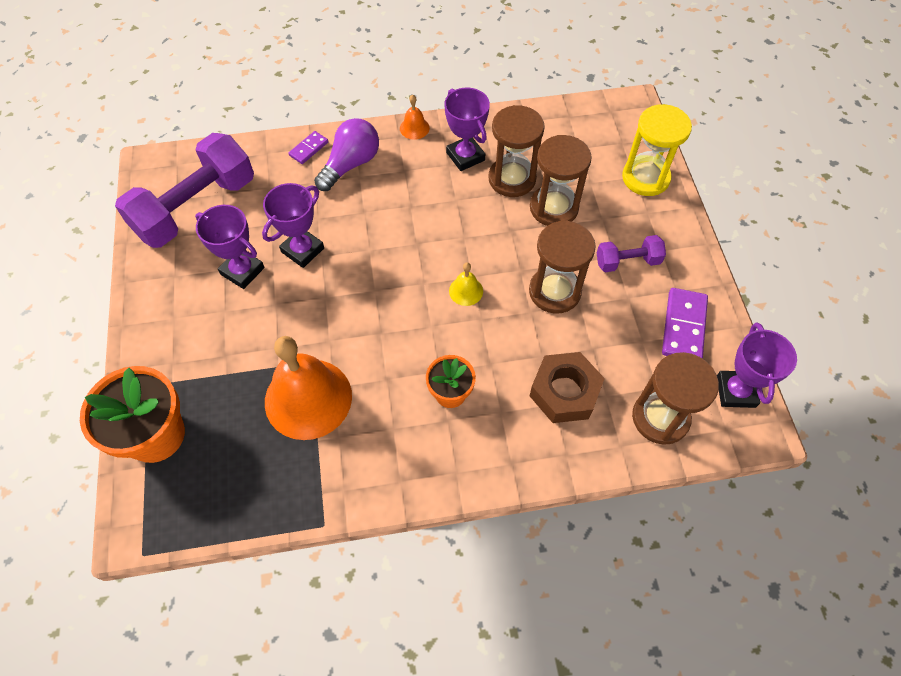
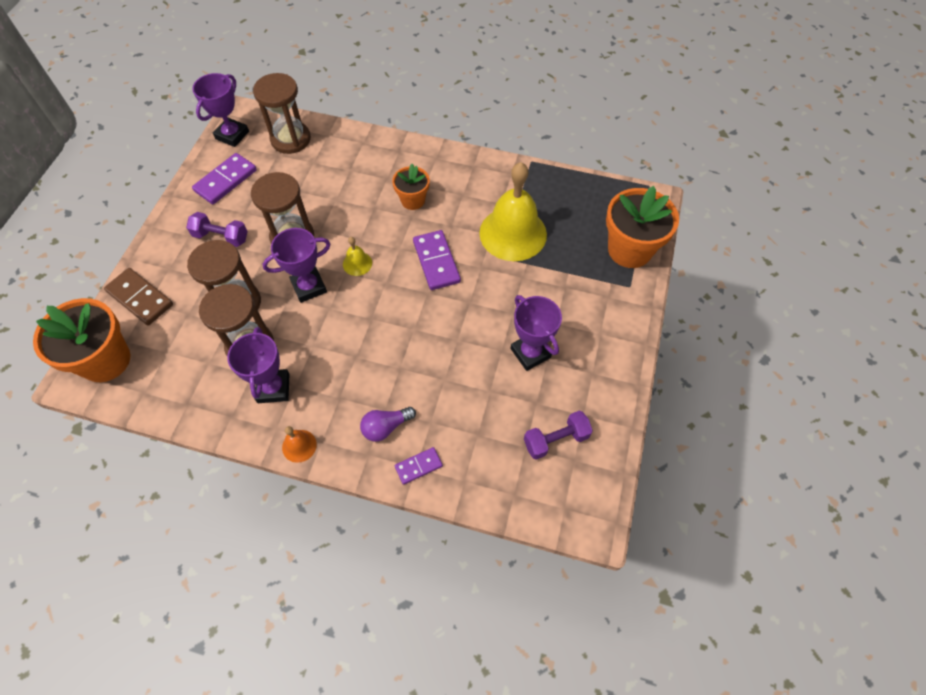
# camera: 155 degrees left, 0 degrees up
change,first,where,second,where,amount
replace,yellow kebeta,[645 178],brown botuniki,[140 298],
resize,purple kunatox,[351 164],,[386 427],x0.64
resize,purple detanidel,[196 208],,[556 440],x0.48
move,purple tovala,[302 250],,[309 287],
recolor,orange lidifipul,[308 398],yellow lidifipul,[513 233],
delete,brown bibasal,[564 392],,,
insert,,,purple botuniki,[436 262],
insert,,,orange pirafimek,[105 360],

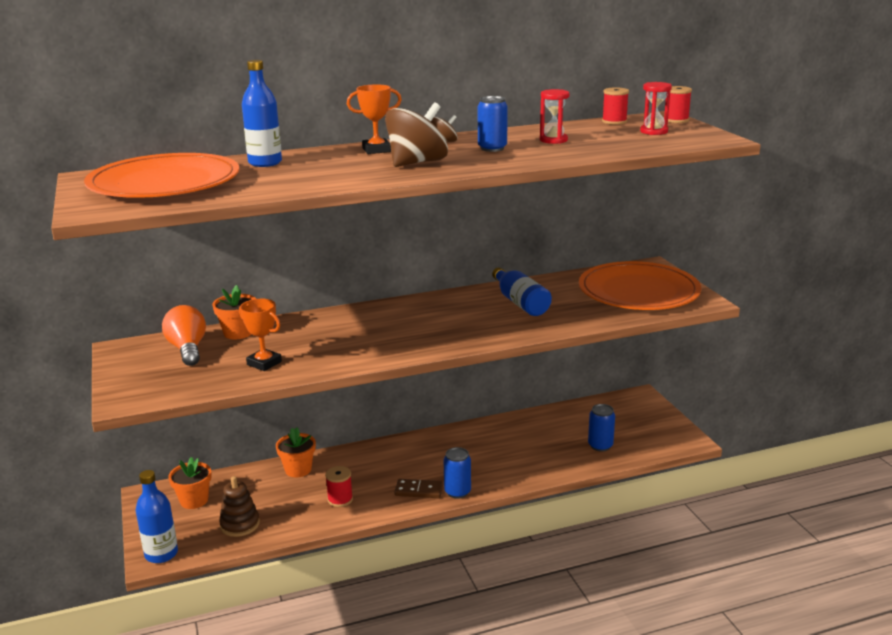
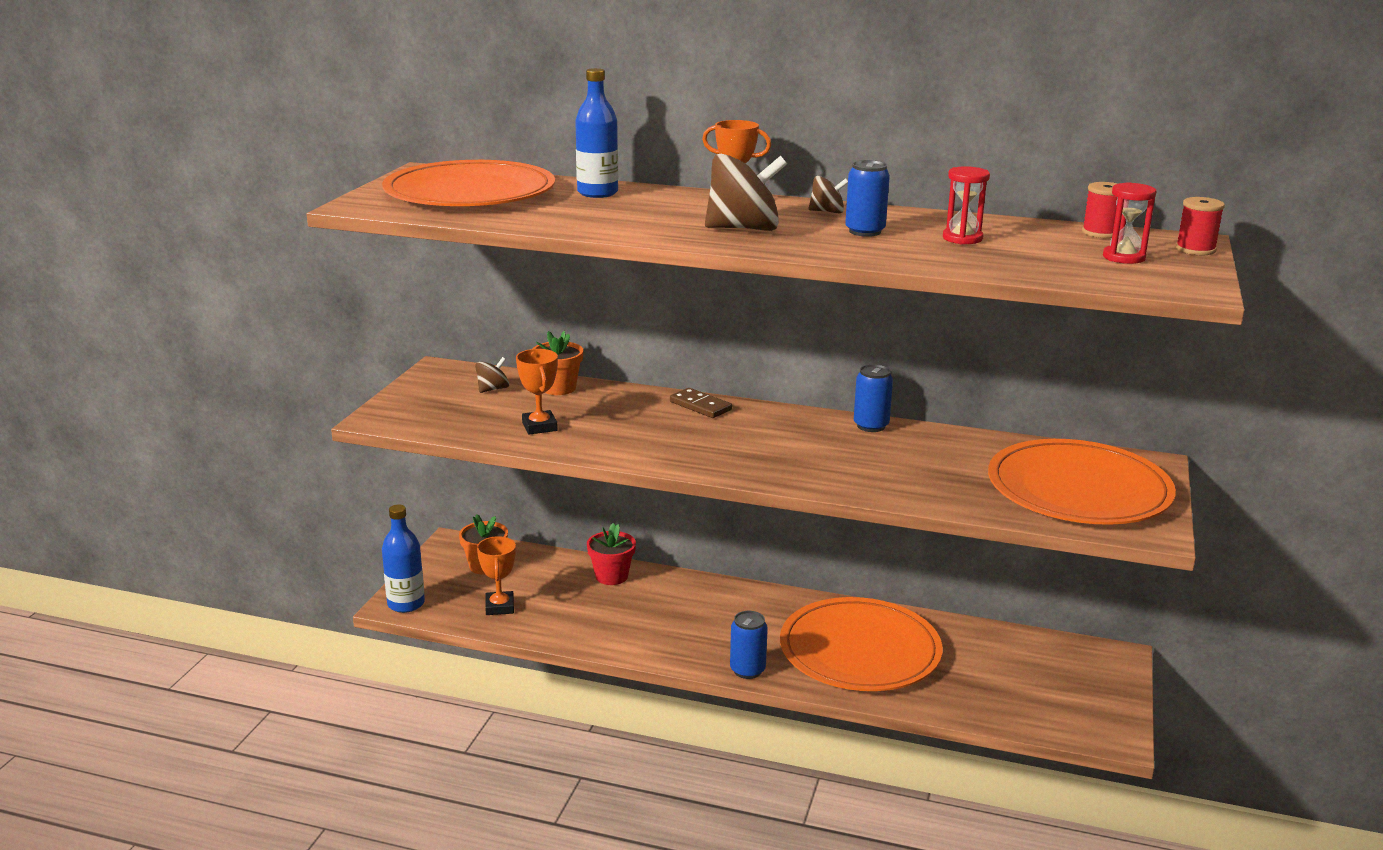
# camera: 35 degrees right, 0 degrees up
change,first,where,second,where,amount
delete,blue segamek,[520 303],,,
replace,orange kunatox,[188 349],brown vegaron,[493 389],
move,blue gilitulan,[600 446],,[871 426],
recolor,orange pirafimek,[298 470],red pirafimek,[611 576],
delete,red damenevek,[340 499],,,
replace,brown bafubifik,[240 524],orange tovala,[499 607],
move,brown botuniki,[419 490],,[700 406],
insert,,,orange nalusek,[860 650],

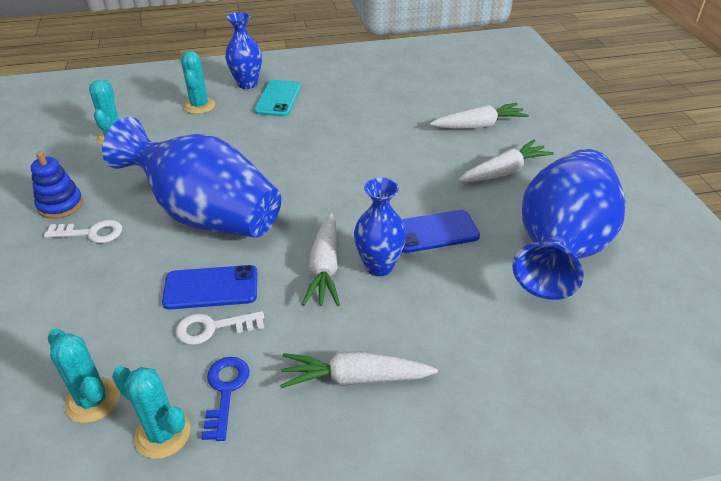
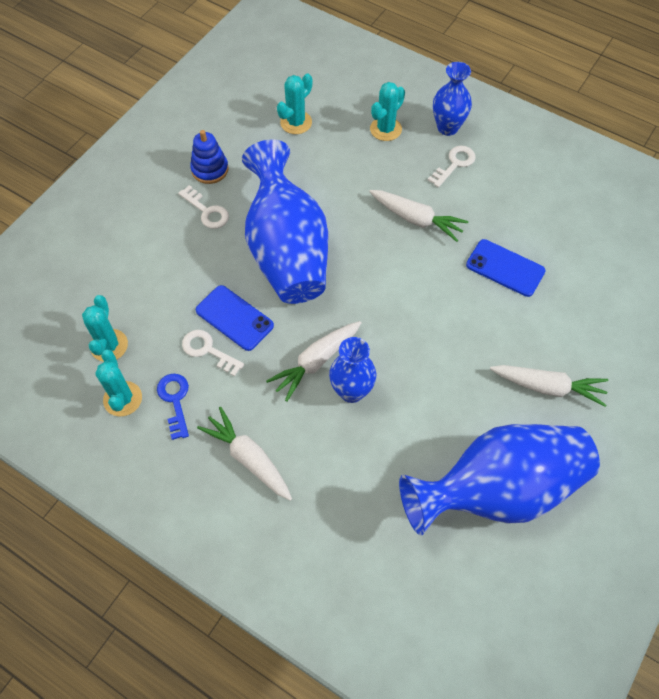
# camera: 45 degrees right, 20 degrees up
change,first,where,second,where,amount
replace,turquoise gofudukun,[278 98],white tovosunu,[454 164],
move,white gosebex,[479 125],,[416 219],
move,blue gofudukun,[434 232],,[505 268],
rotate,blue tovosunu,[225 391],,[175 401],60 degrees counterclockwise

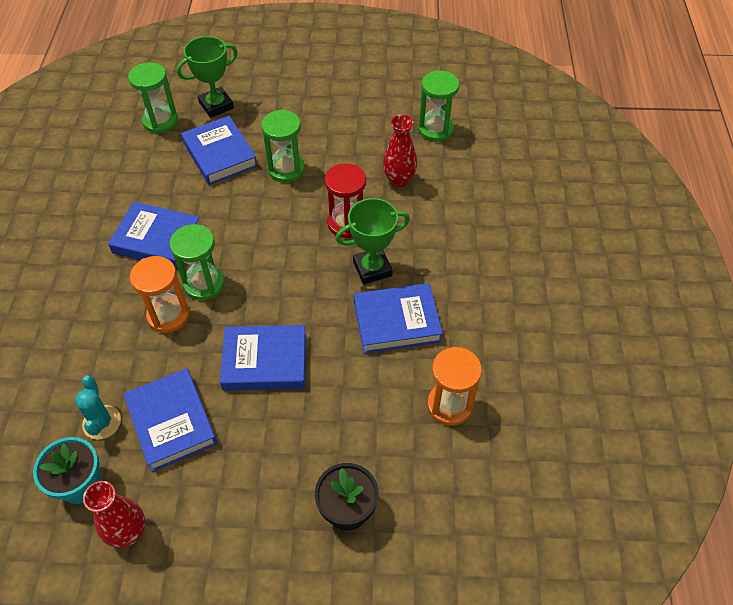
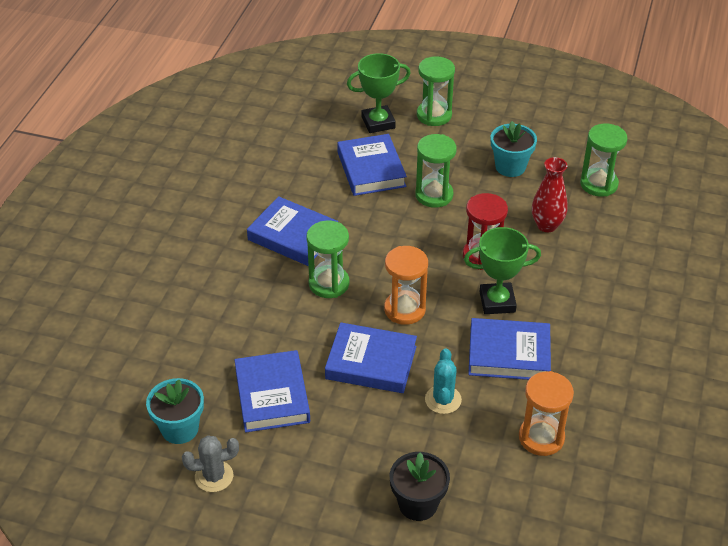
# camera: 15 degrees right, 10 degrees down
change,first,where,second,where,amount
move,green kebeta,[160 121],,[434 115],
move,orange kebeta,[168 315],,[404 309],
move,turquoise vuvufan,[102 422],,[443 400],
replace,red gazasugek,[128 532],grey vuvufan,[214 476],
insert,,,turquoise pirafimek,[510 167],

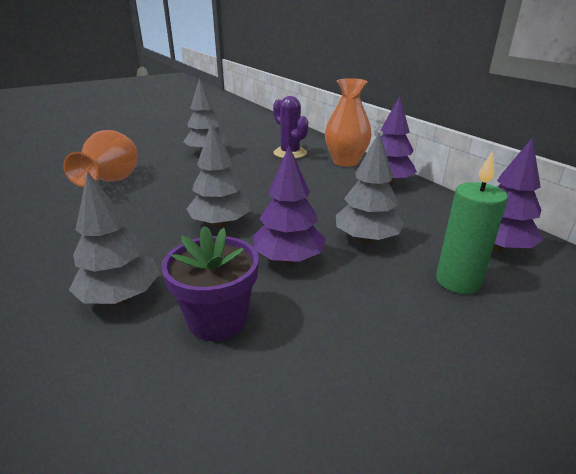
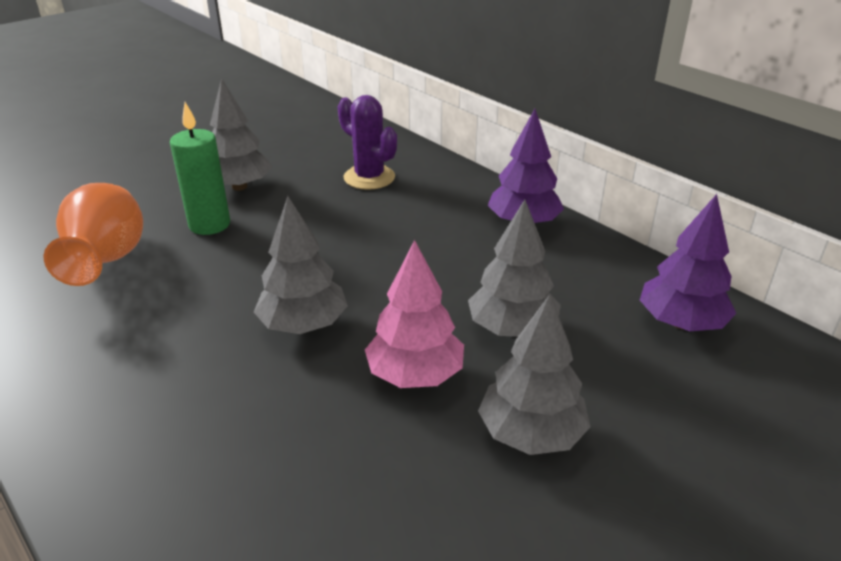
# camera: 10 degrees left, 5 degrees up
change,first,where,second,where,amount
delete,orange gazasugek,[345 161],,,
recolor,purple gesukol,[288 259],pink gesukol,[415 375],
move,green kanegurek,[457 281],,[209 225],
move,grey gesukol,[121 296],,[531 434],
delete,purple pirafimek,[217 320],,,

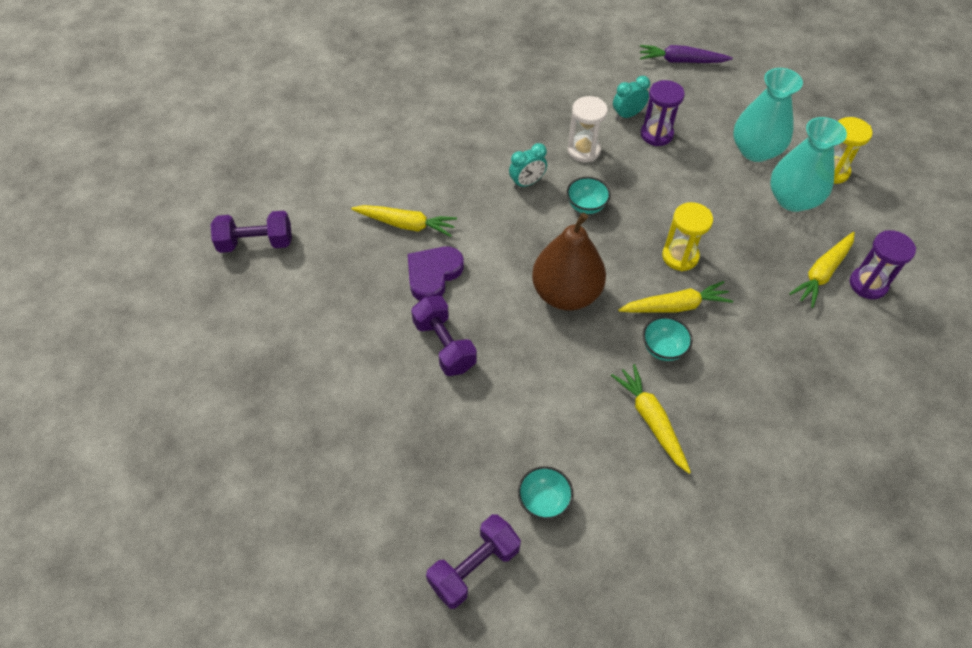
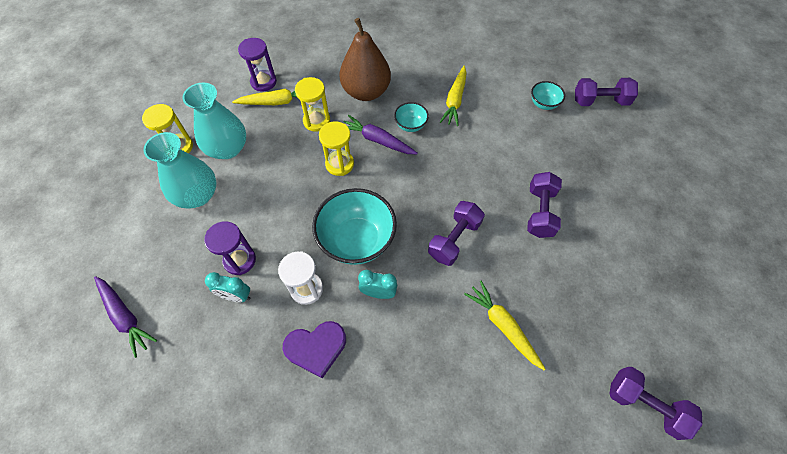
# camera: 140 degrees left, 5 degrees up
change,first,where,second,where,amount
resize,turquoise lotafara,[586 206],,[357 240],x2.04
move,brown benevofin,[566 293],,[366 92],
move,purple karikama,[433 275],,[316 348],
recolor,yellow gosebex,[675 306],purple gosebex,[377 140],
insert,,,yellow kebeta,[316 121],
insert,,,purple detanidel,[454 239],

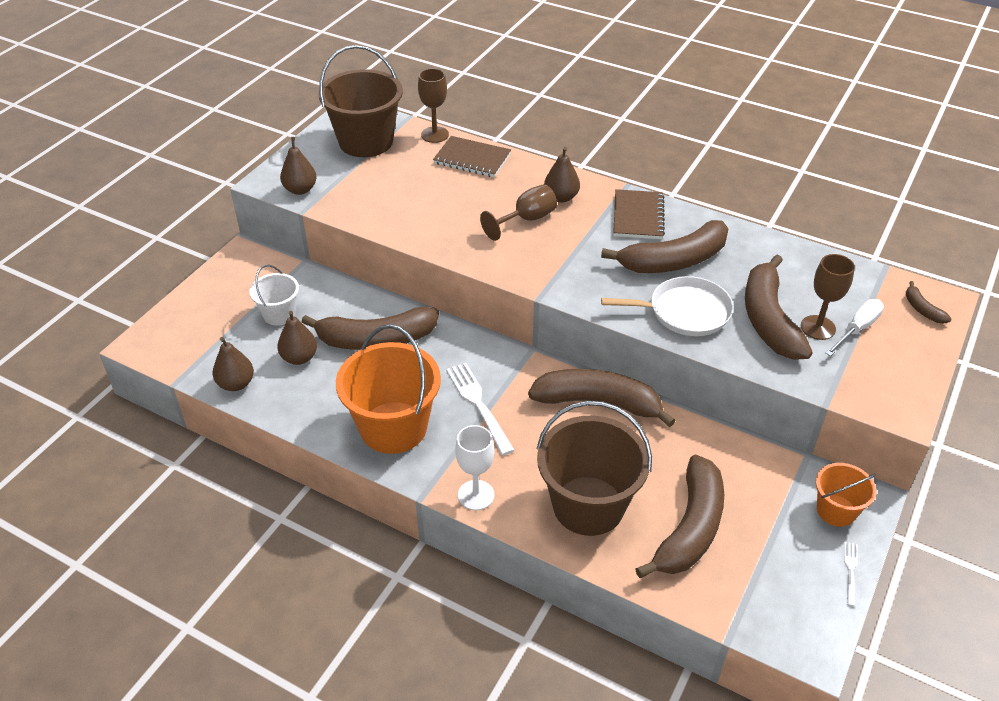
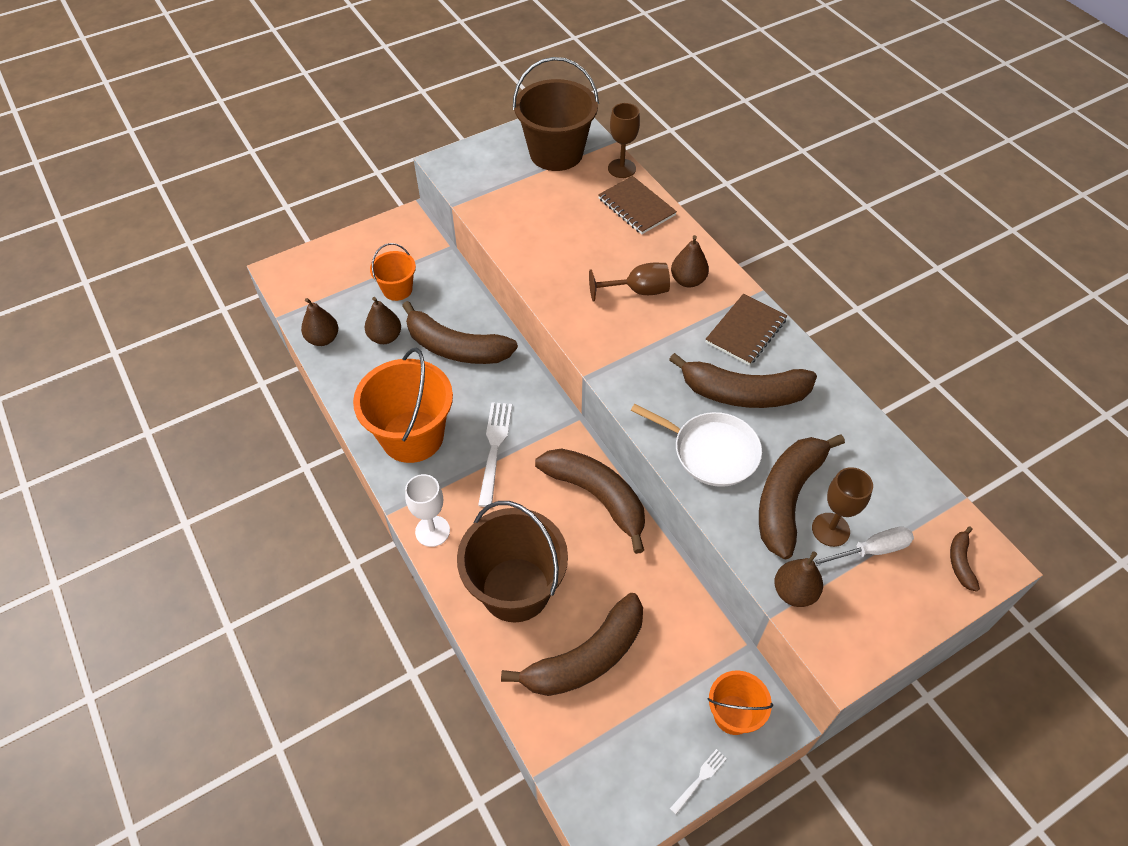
# camera: 30 degrees right, 10 degrees up
change,first,where,second,where,amount
move,brown benevofin,[300 190],,[794 592],
recolor,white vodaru,[279 314],orange vodaru,[397 289],

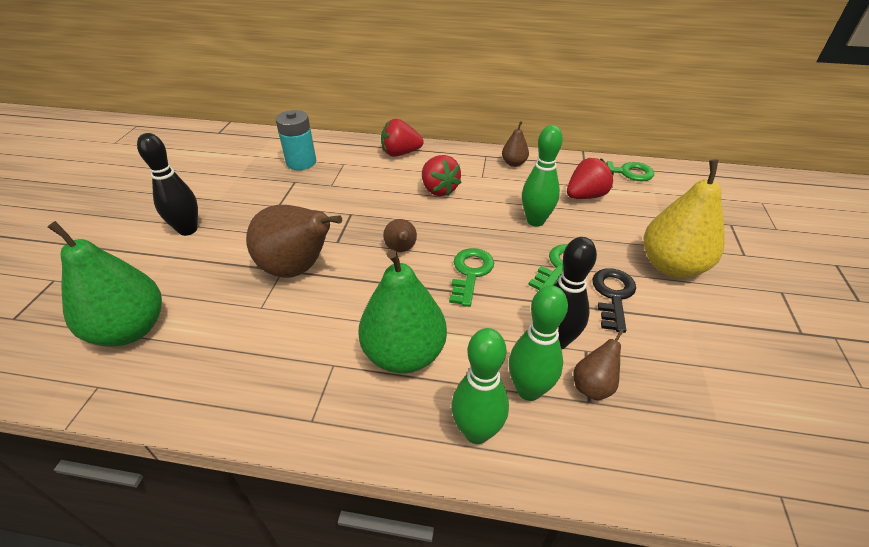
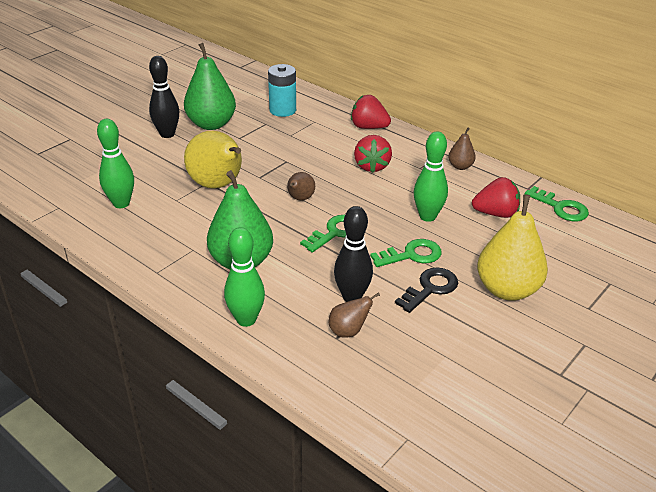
# camera: 30 degrees right, 5 degrees down
change,first,where,second,where,amount
recolor,brown benevofin,[298 269],yellow benevofin,[218 185],
move,green benevofin,[130 329],,[211 124],
move,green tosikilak,[529 390],,[121 203],

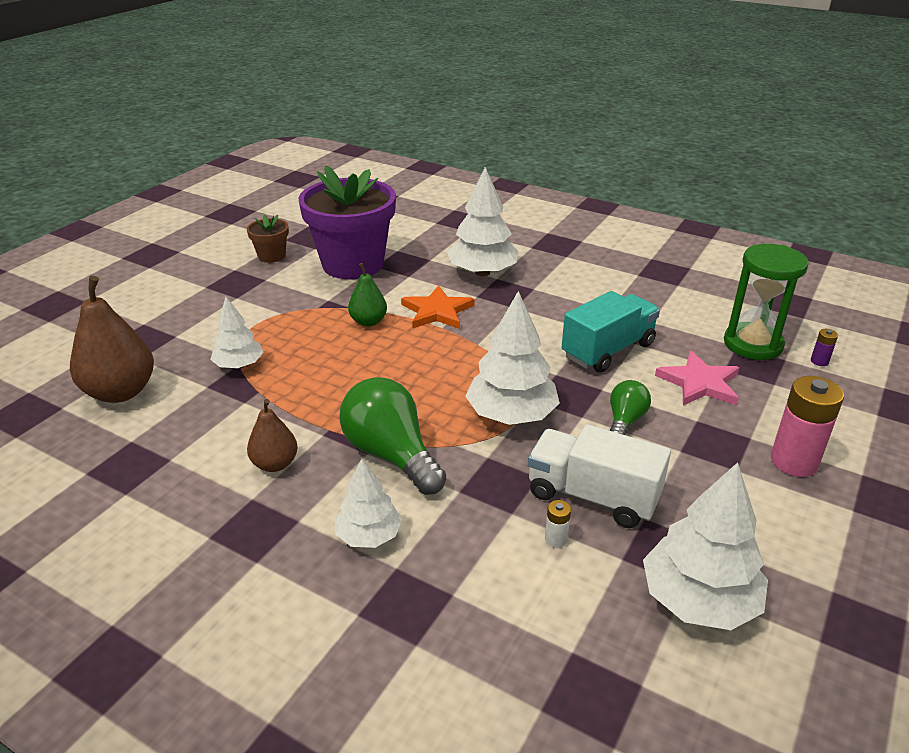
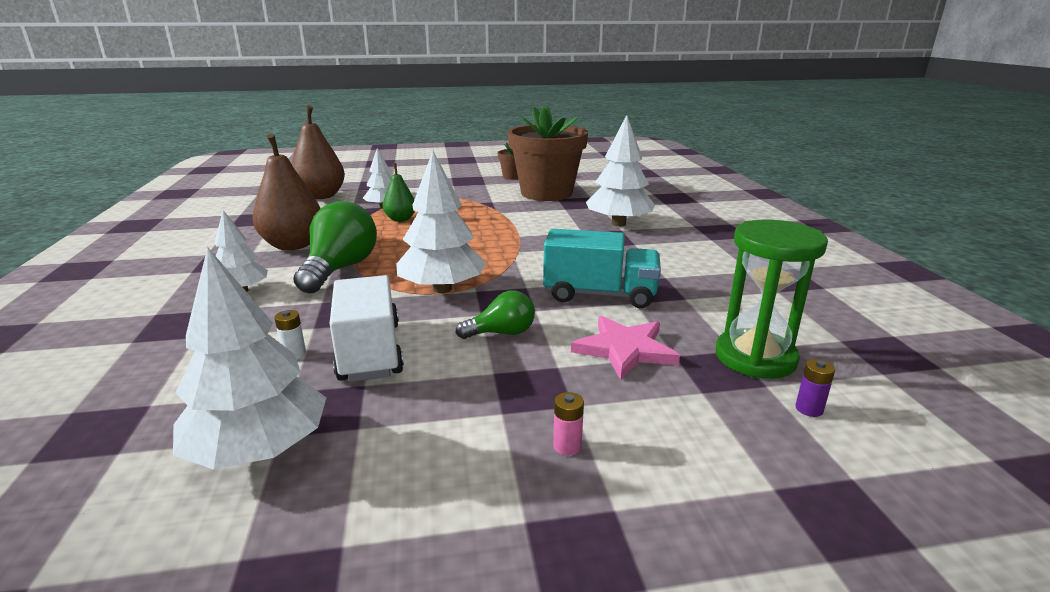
# camera: 50 degrees right, 10 degrees down
change,first,where,second,where,amount
recolor,purple pirafimek,[353 264],brown pirafimek,[546 193],
move,green benevofin,[368 322],,[400 219],
delete,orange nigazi,[437 311],,,
resize,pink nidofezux,[794 461],,[567 446],x0.44
resize,brown benevofin,[275 464],,[293 245],x1.75

